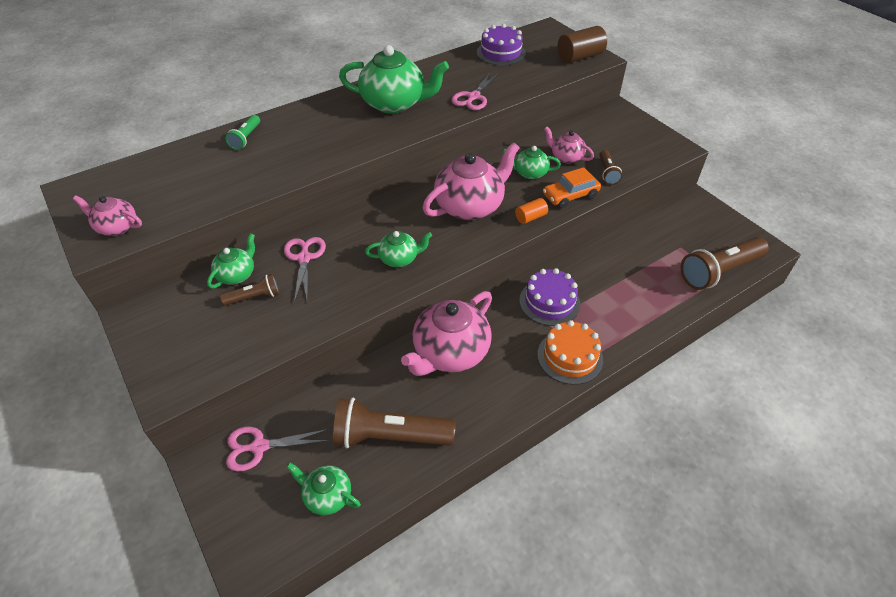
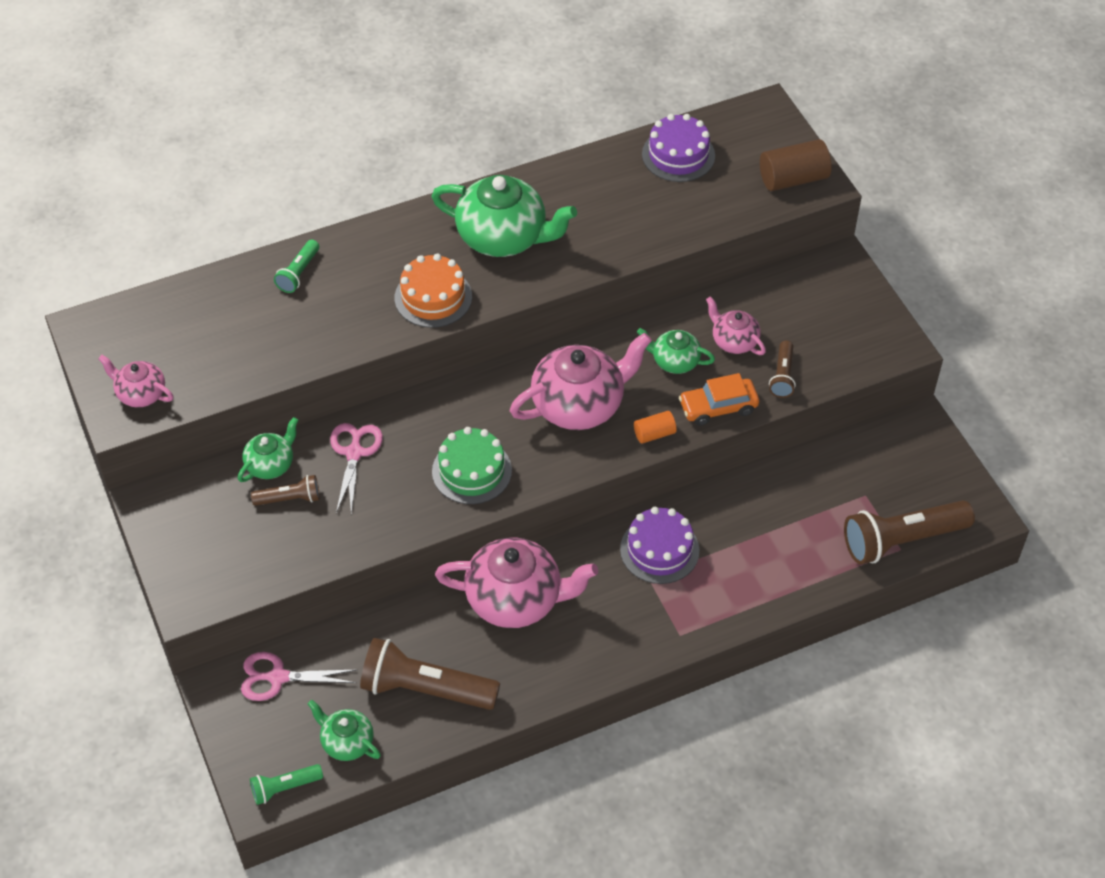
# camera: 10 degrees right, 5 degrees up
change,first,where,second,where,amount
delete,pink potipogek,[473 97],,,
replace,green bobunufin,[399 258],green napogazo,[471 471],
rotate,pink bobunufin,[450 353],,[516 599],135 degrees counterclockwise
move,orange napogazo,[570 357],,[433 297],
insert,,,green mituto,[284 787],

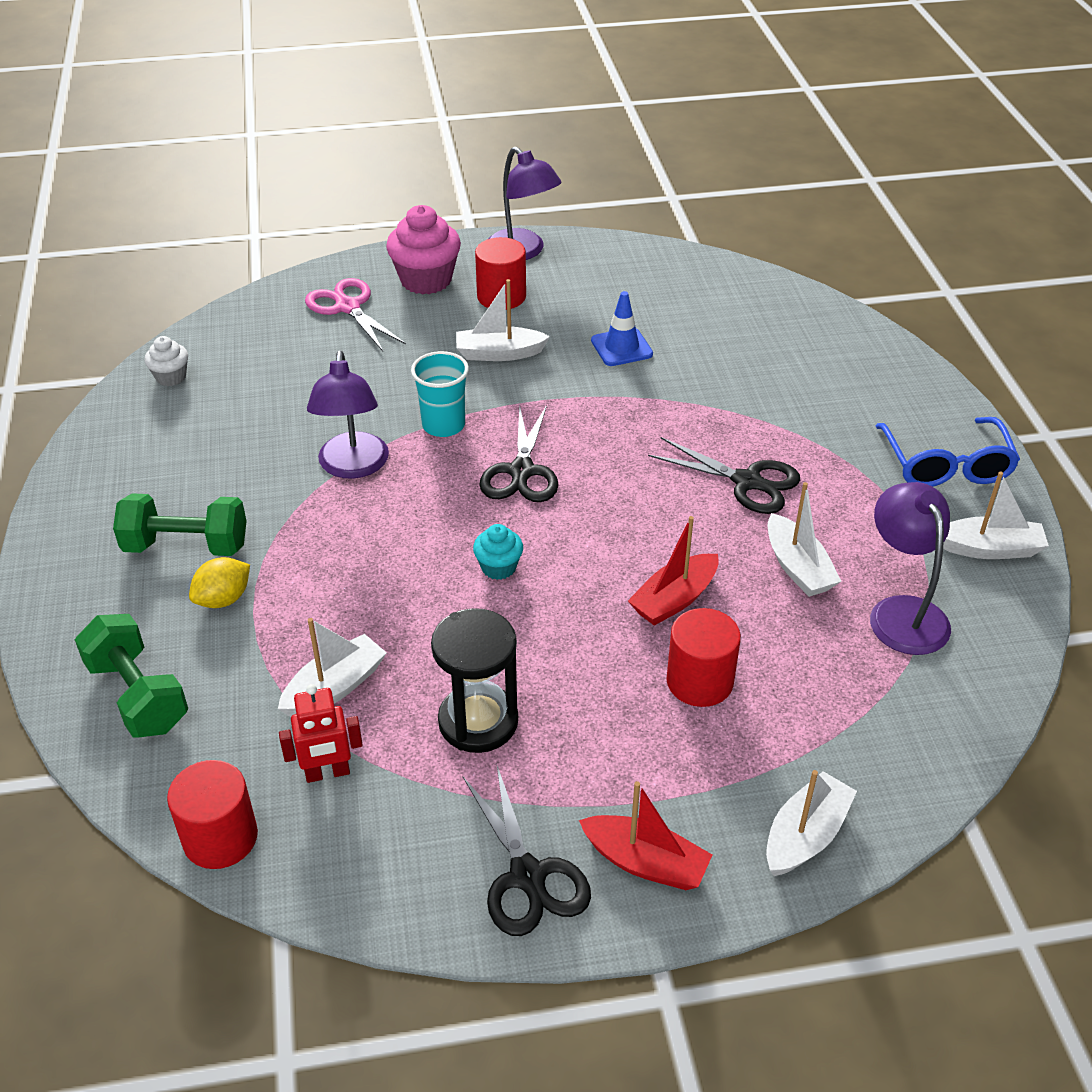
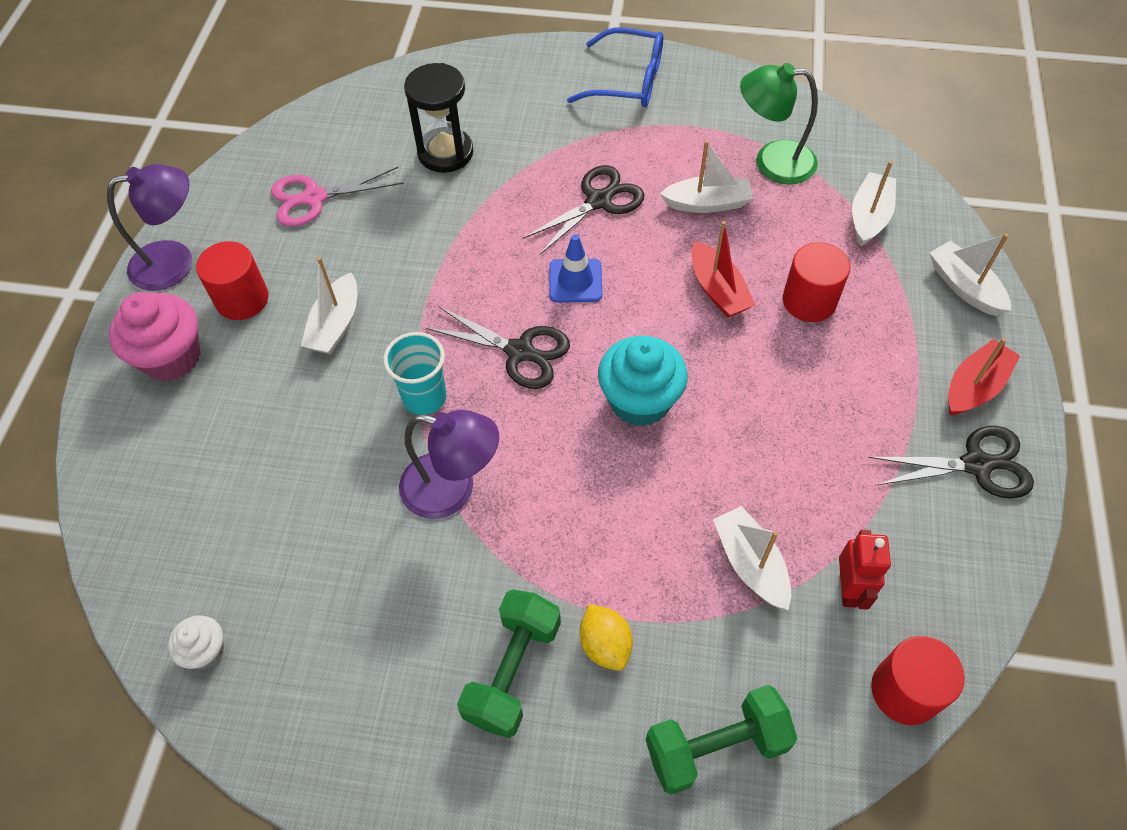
# camera: 70 degrees left, 15 degrees up
change,first,where,second,where,amount
move,pink potipogek,[347 307],,[314 198],
move,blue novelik,[621 347],,[575 281],
move,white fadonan,[989 549],,[869 217],
recolor,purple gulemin,[902 612],green gulemin,[772 162],
resize,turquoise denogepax,[498 567],,[639 401],x1.87
move,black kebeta,[478 721],,[445 153],

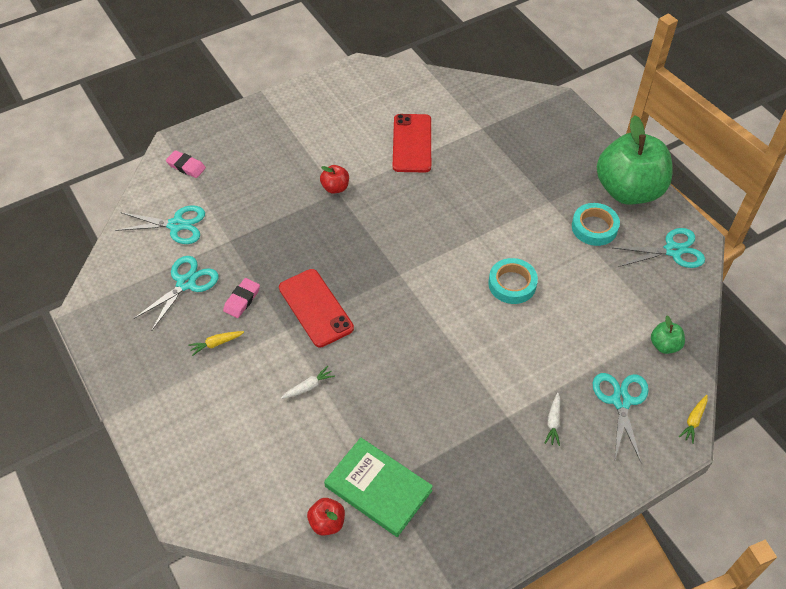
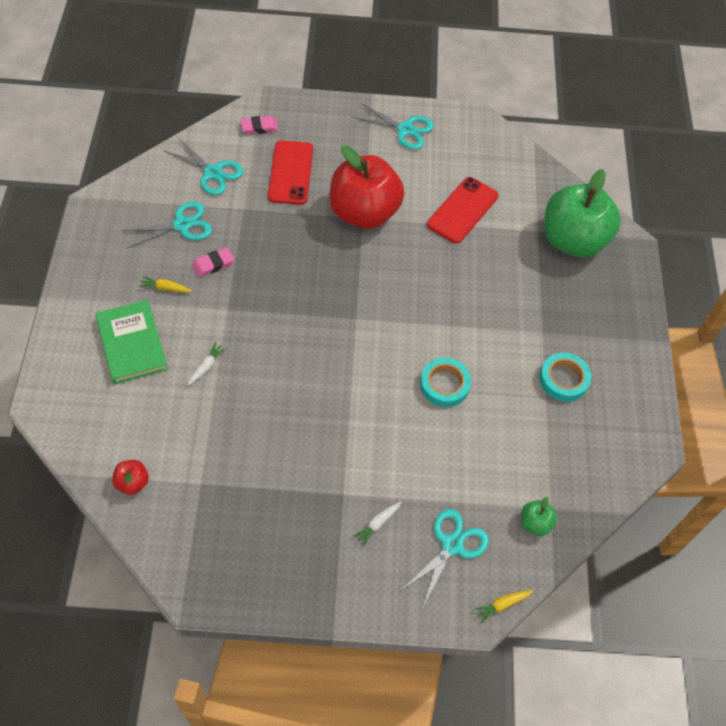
# camera: 30 degrees right, 5 degrees up
change,first,where,second,where,amount
move,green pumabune,[628 190],,[573 240],
rotate,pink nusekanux,[186 166],,[259 127],75 degrees counterclockwise
resize,red pumabune,[335 188],,[364 213],x2.48
move,turquoise potipogek,[672 250],,[405 129],
move,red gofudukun,[315 308],,[290 173],
rotate,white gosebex,[308 387],,[206 366],60 degrees counterclockwise
move,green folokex,[378 488],,[132 344],

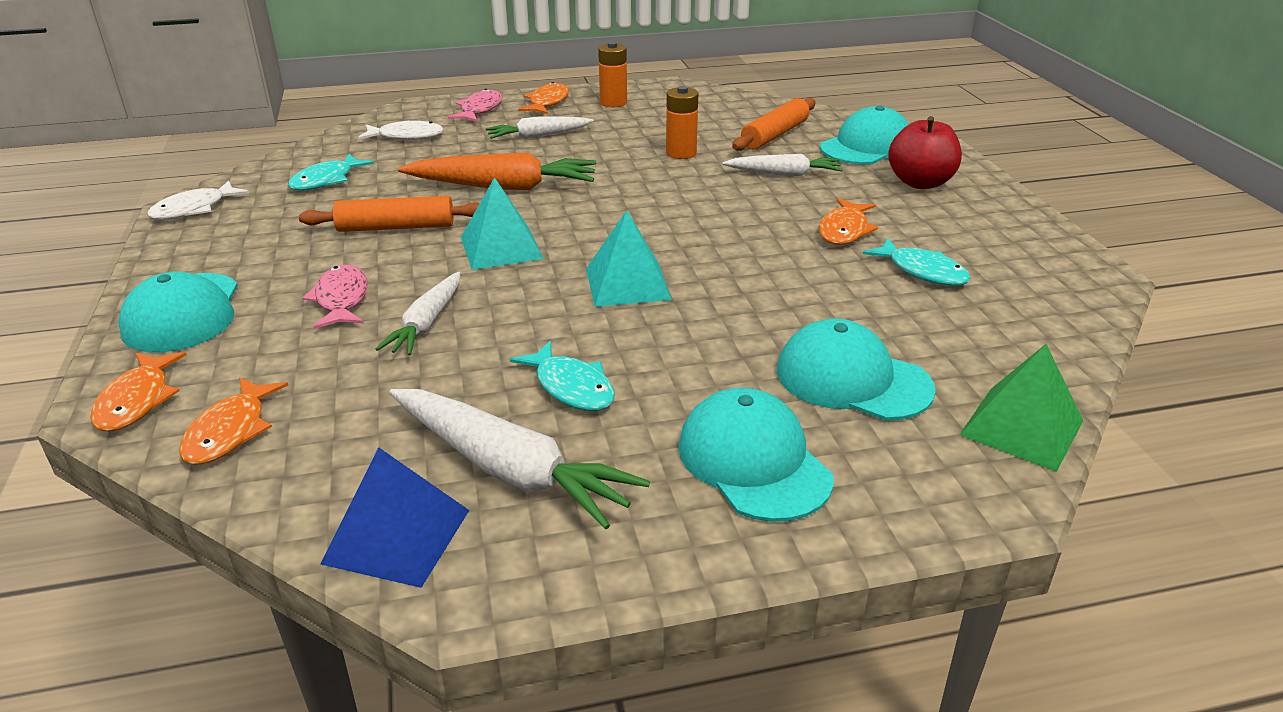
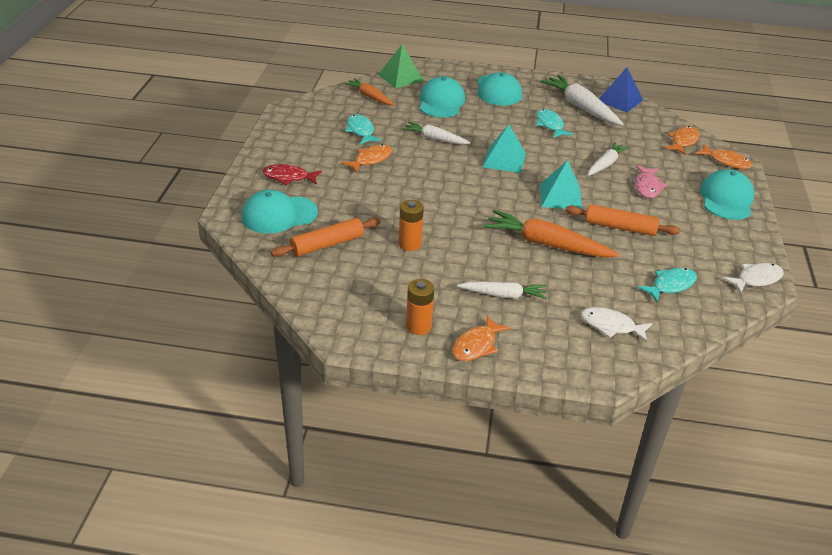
# camera: 160 degrees left, 5 degrees up
change,first,where,second,where,amount
delete,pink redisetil,[480 109],,,
replace,red pumabune,[920 183],red redisetil,[288 177],
move,white gosebex,[784 174],,[435 139],
rotate,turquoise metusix,[852 379],,[441 102],135 degrees counterclockwise
rotate,orange redisetil,[137 401],,[726 161],105 degrees clockwise
insert,,,orange gosebex,[370 97],

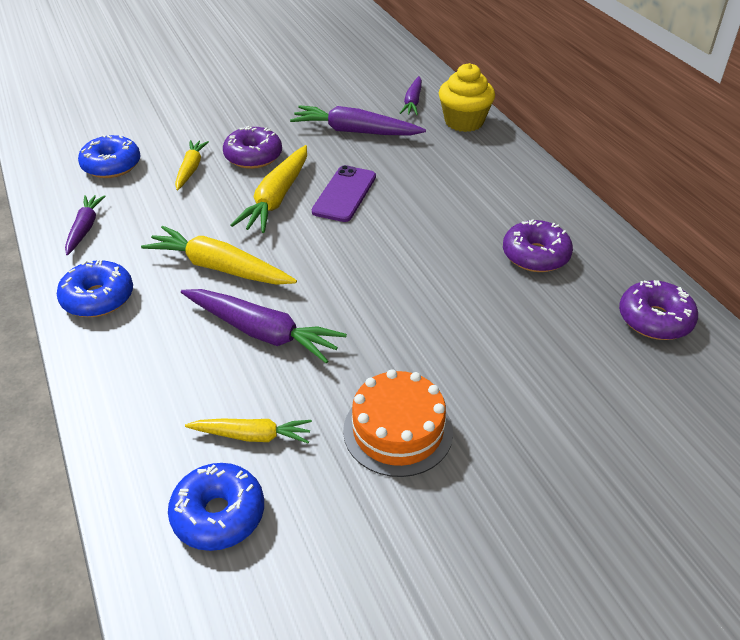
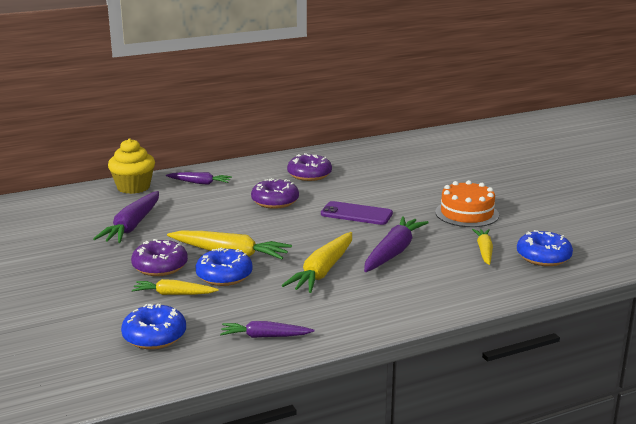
# camera: 90 degrees left, 20 degrees down
change,first,where,second,where,amount
move,purple gosebex,[412 102],,[200 183],
move,purple gofudukun,[344 194],,[356 214],
move,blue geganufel,[98 298],,[224 276],
move,purple geganufel,[654 319],,[275 201],

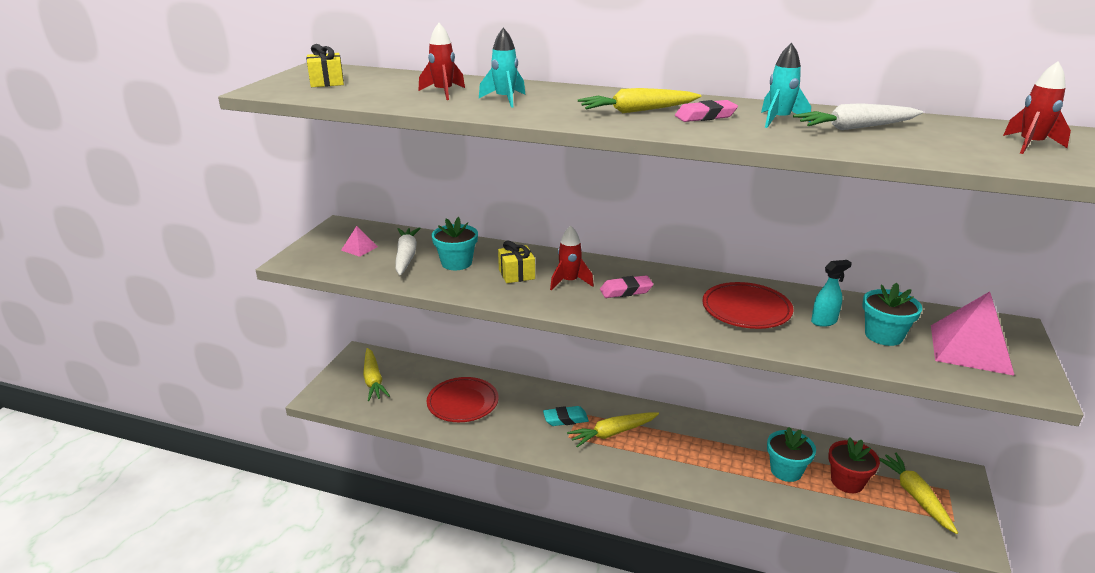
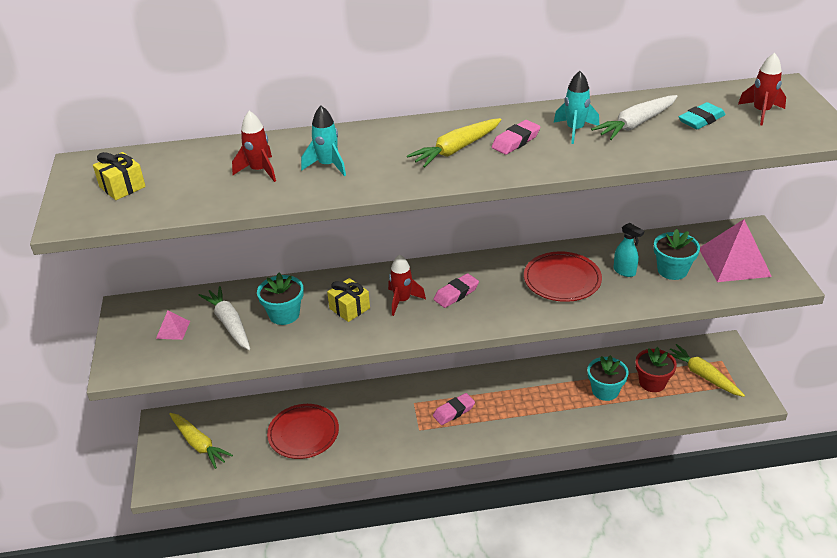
# camera: 25 degrees left, 10 degrees up
change,first,where,second,where,amount
rotate,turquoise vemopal,[824 321],,[624 271],90 degrees clockwise
move,turquoise nusekanux,[565 419],,[701 120],
replace,yellow gosebex,[612 433],pink nusekanux,[454 411],

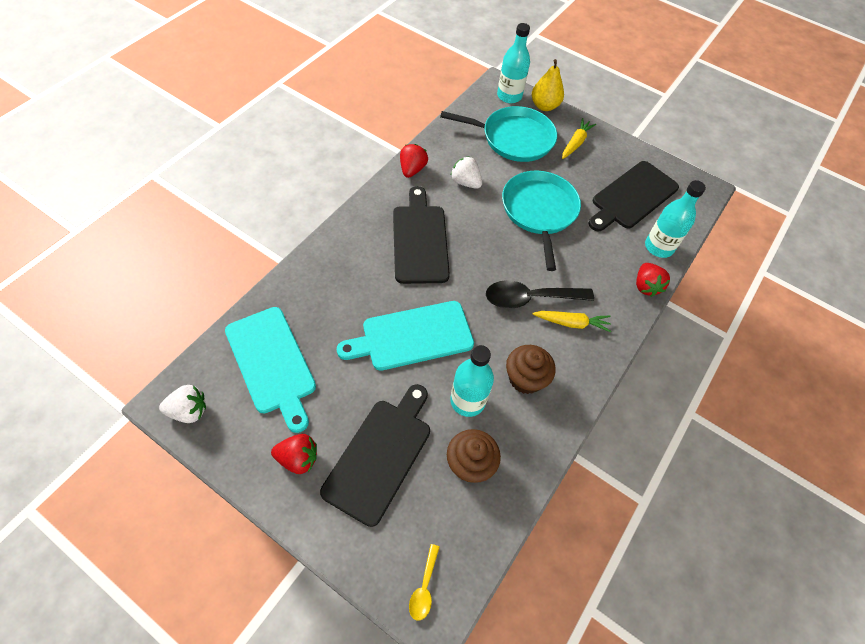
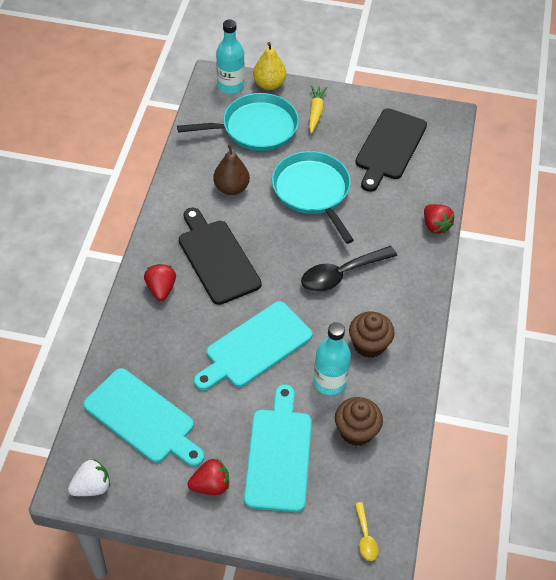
# camera: 20 degrees left, 5 degrees down
change,first,where,second,where,amount
move,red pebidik,[412 169],,[161 289],
replace,white pebidik,[465 182],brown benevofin,[231 188],
delete,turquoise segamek,[658 247],,,
delete,yellow gosebex,[571 323],,,
recolor,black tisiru,[380 455],turquoise tisiru,[279 455],

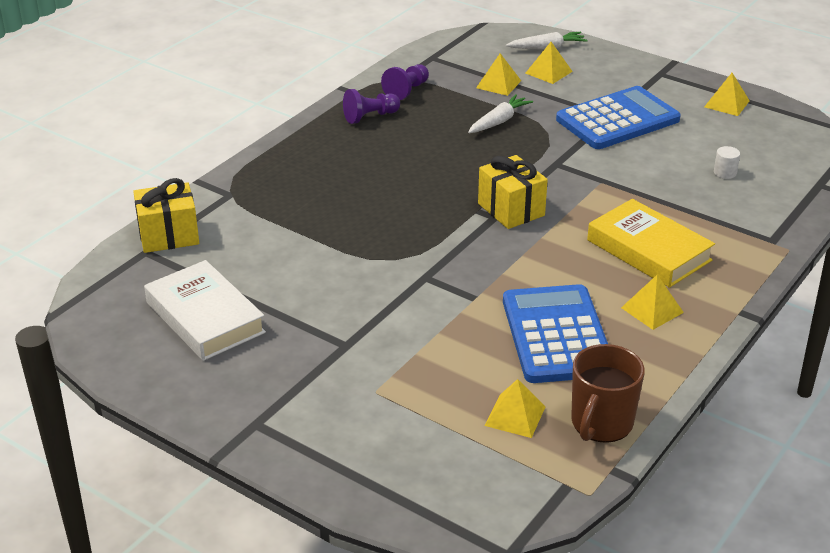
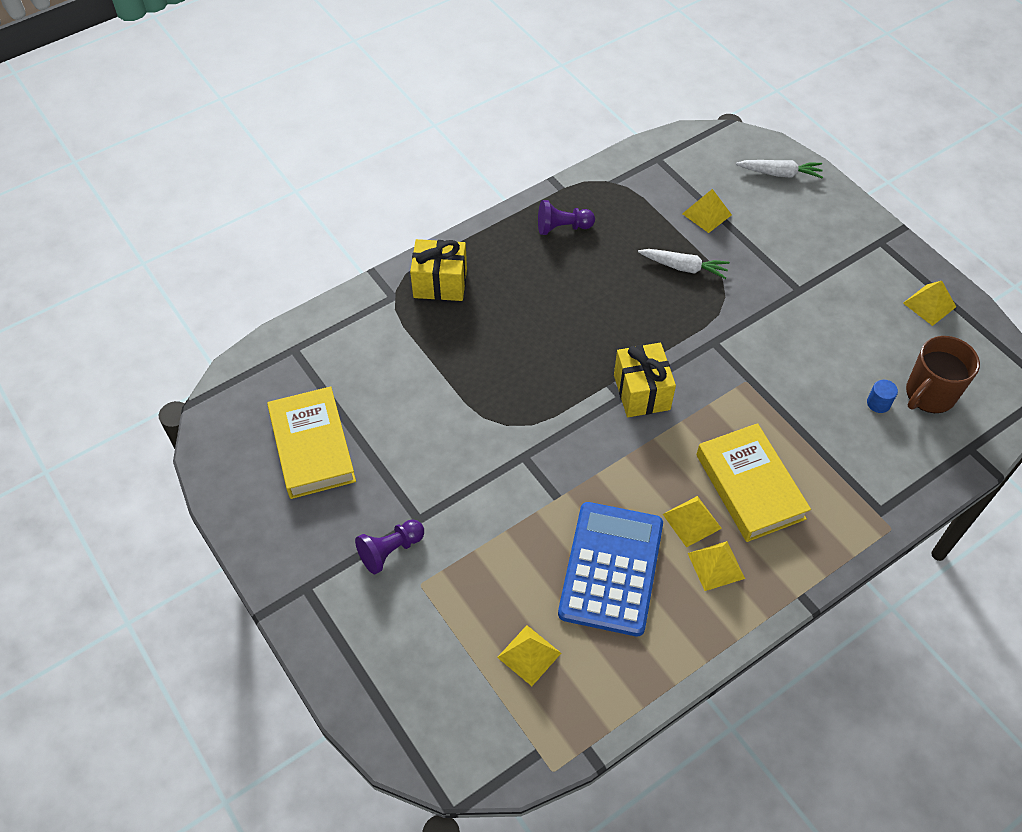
# camera: 20 degrees right, 20 degrees up
change,first,where,second,where,amount
move,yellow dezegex,[548 72],,[692 521],
move,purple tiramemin,[407 91],,[390 551],
delete,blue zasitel,[617 120],,,
rotate,white gosebex,[499 121],,[684 267],45 degrees clockwise
recolor,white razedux,[725 173],blue razedux,[878 403],
move,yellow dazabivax,[168 236],,[440 283],
recolor,white folokex,[205 317],yellow folokex,[312 447],
move,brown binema,[601 423],,[929 394],

